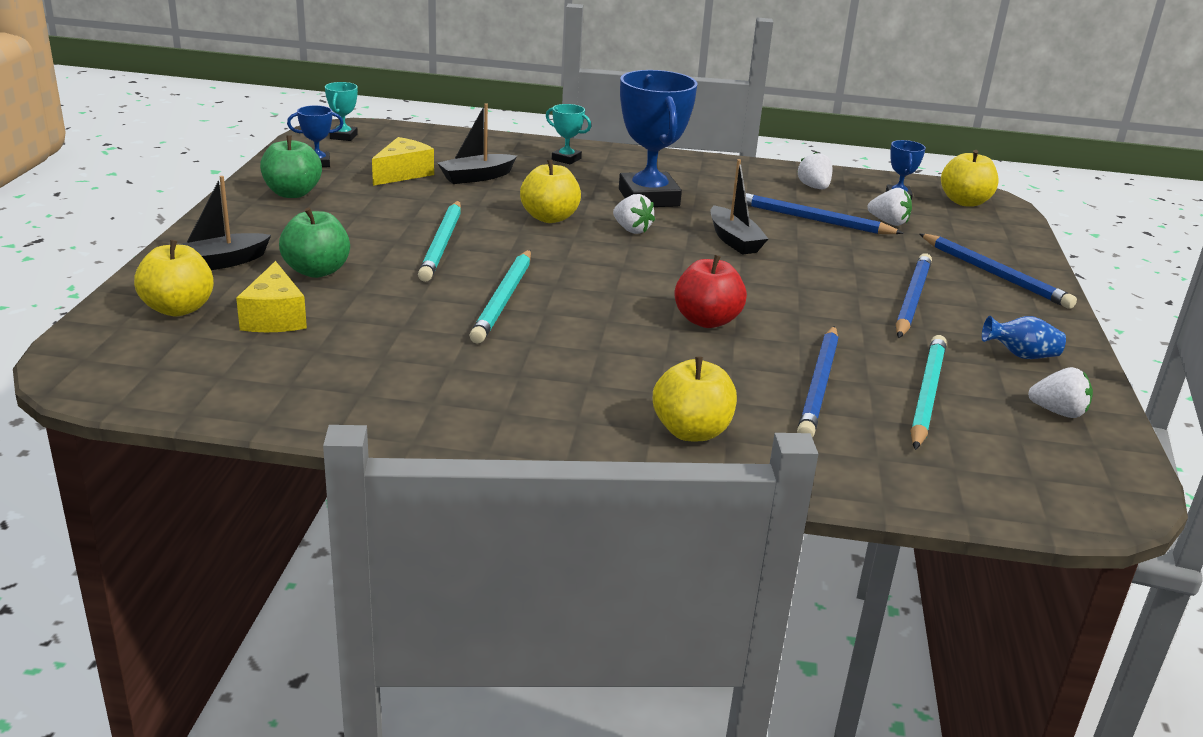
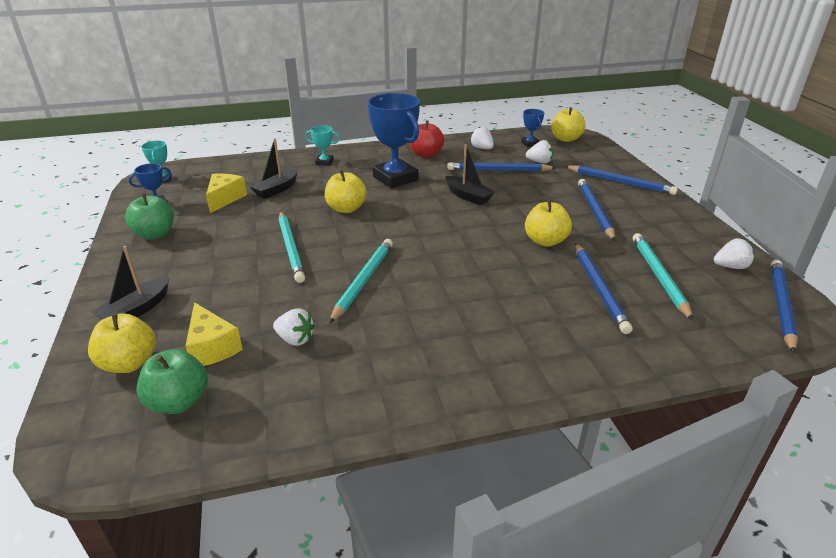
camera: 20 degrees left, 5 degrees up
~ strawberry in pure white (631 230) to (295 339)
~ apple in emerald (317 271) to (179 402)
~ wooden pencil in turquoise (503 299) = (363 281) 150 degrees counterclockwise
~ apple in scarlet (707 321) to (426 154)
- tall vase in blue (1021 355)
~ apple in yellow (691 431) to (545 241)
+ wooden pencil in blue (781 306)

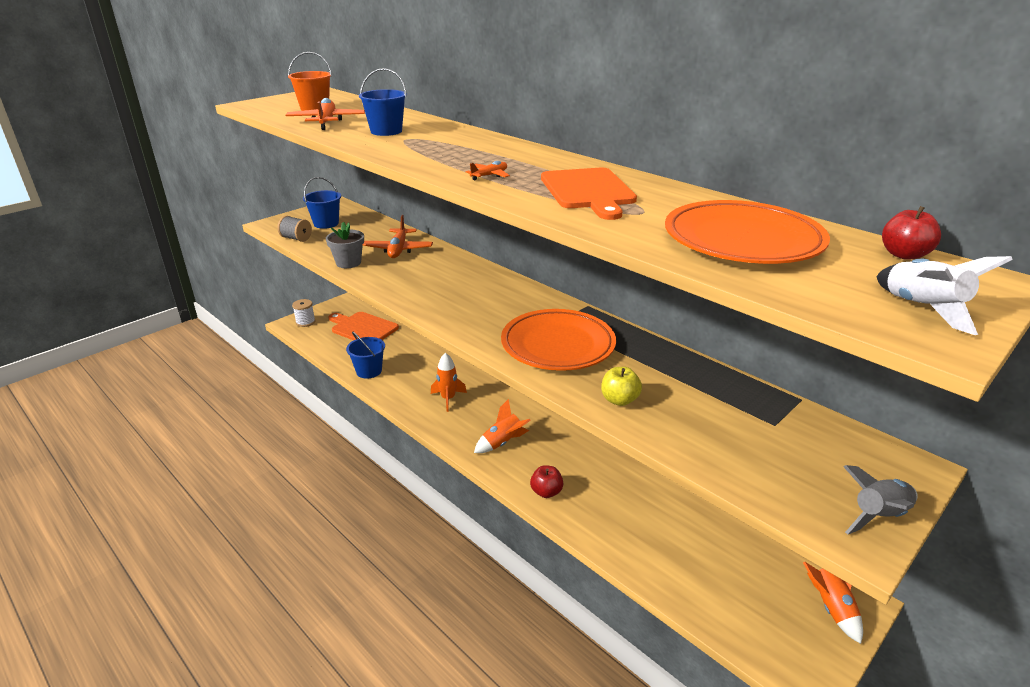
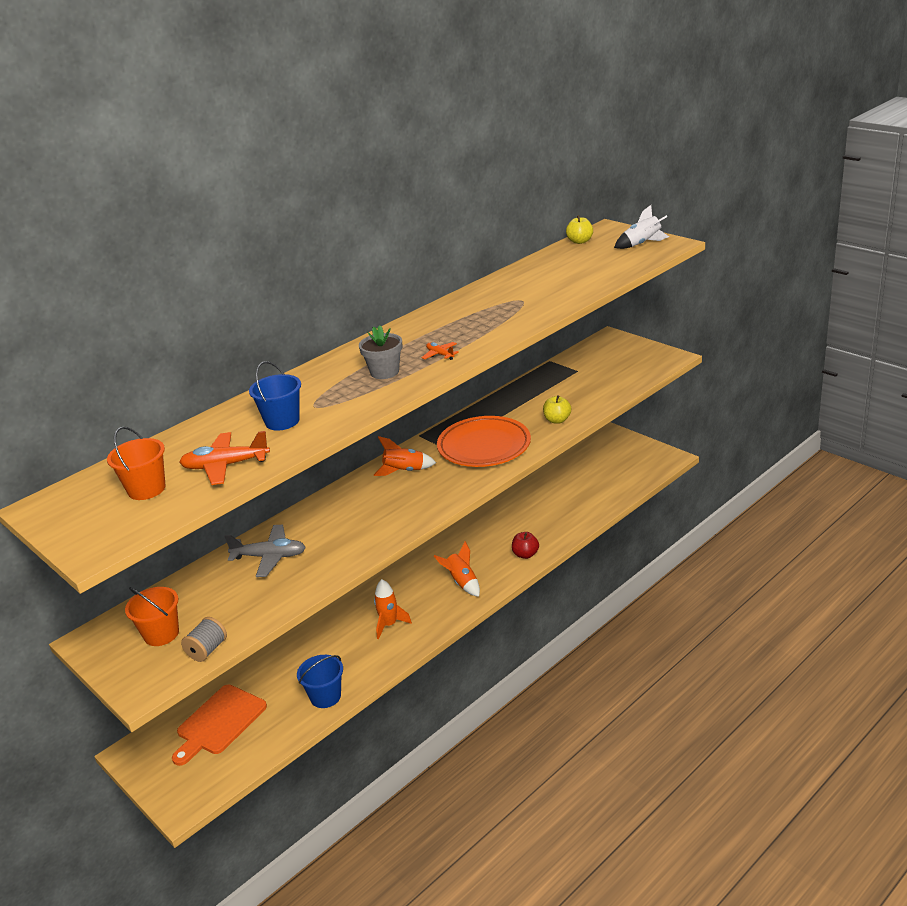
camera: 85 degrees left, 0 degrees up
- chopping board in orange (588 191)
~ bucket in blue (326 223) to bucket in orange (161 634)
- flat dish in orange (742 240)
~ apple in scarlet (904 255) to apple in yellow (580 241)
~ toy plane in orange (398 250) to toy plane in ash-grey (269 557)
~ potted plant in ash-grey (348 263) to (384 372)
- bobbin in pure white (305 322)
- rocket in ash-grey (878 516)
~ rocket in orange (831 607) to (404 471)

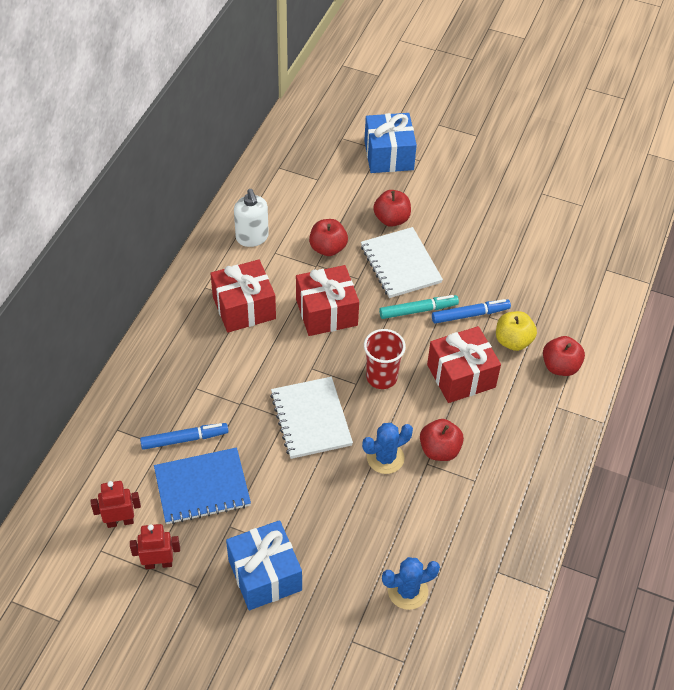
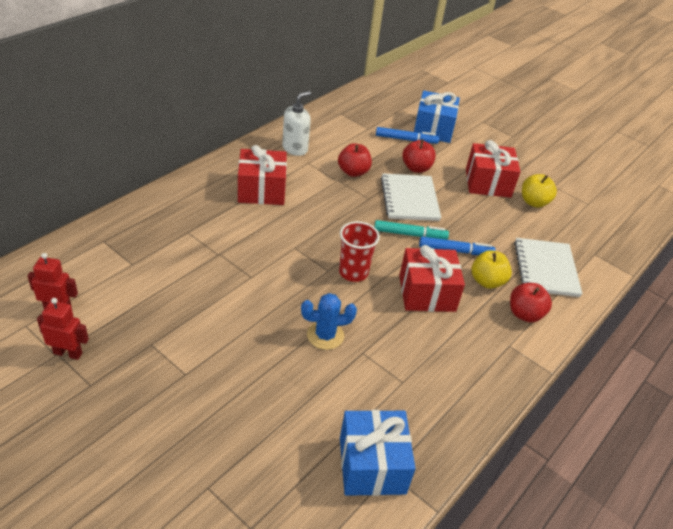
camera: 15 degrees right, 10 degrees down
~ soap dispenser in pure white (252 238) = (295 149) 135 degrees counterclockwise
~ gift in scarlet (326 312) to (488 183)
~ notebook in pure white (311 419) to (546 269)
- apple in scarlet (439 450)
~ felt pen in blue (184 439) to (406 139)
- notebook in blue (202 487)
~ gift in blue (265 575) to (372 465)
- cactus in blue (407 591)
+ apple in yellow (534 202)

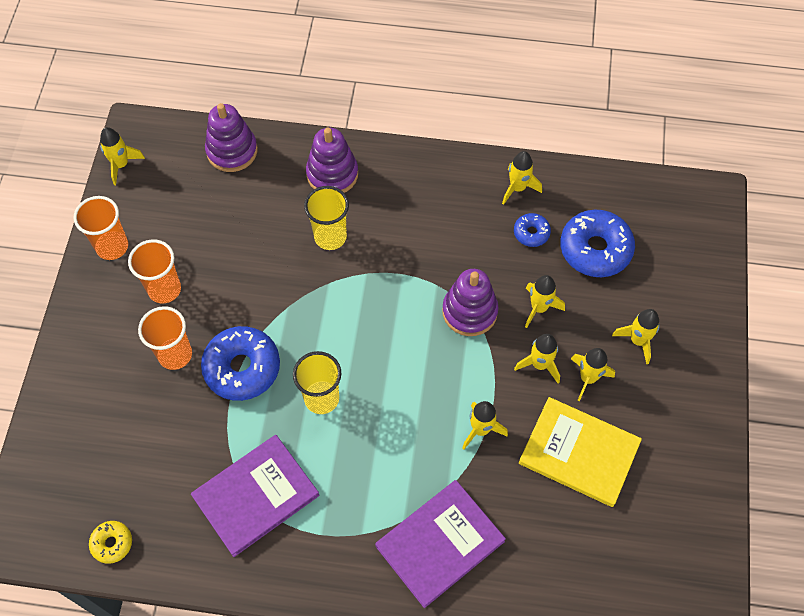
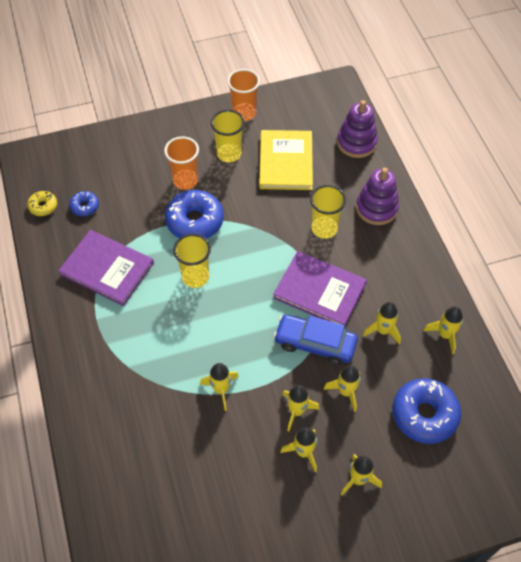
camera: 65 degrees right, 5 degrees down
~ rocket in yellow (121 165) to (383 330)
~ doughnut in blue (531 233) to (85 206)
~ tumbler in orange (164 289) to tumbler in yellow (229 154)
~ ring stacker in royal purple (469 311) to toy car in blue (315 343)
~ hardcover in yellow (579 453) to (286 162)
~ hardcover in royal purple (440 543) to (319 291)

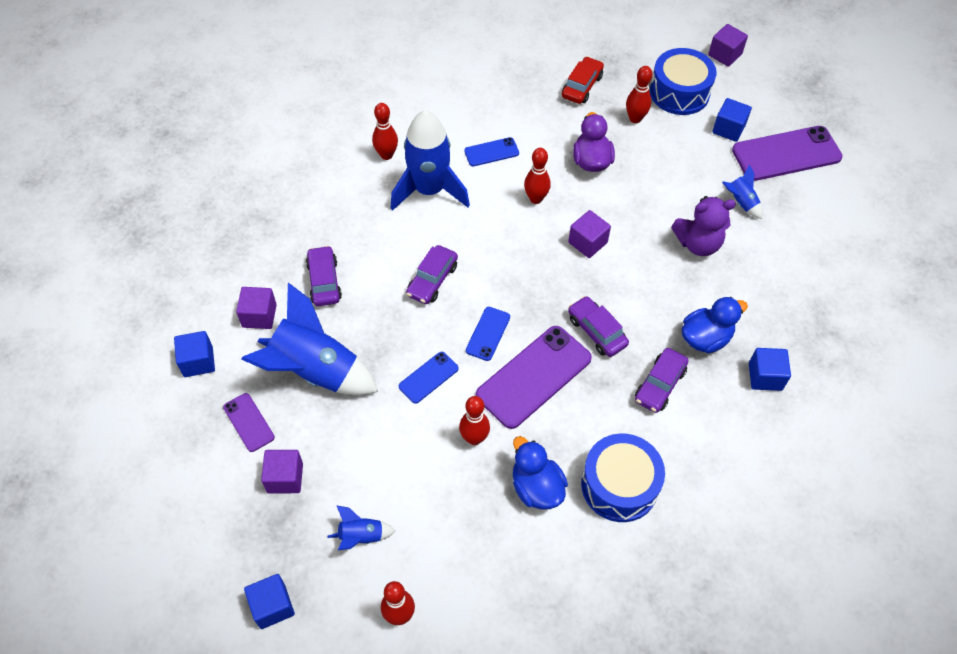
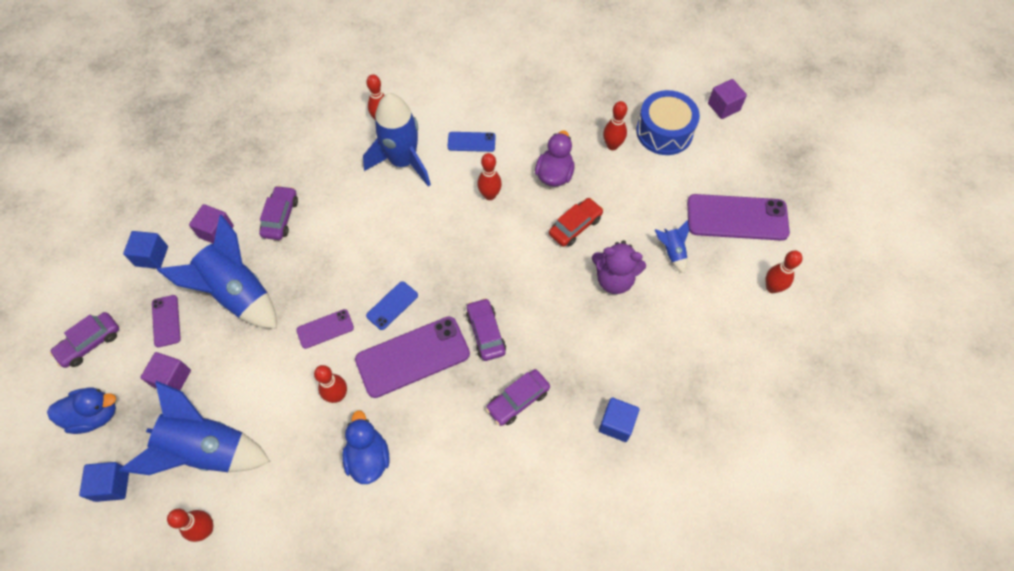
camera: 20 degrees right, 5 degrees up
~ toy car in scarlet (582 86) to (575 226)
- solid cube in blue (728 129)
- solid cube in royal purple (587 242)
~ toy car in royal purple (432 280) to (90 343)
~ rubber duck in blue (705 338) to (95 415)
~ mobile phone in blue (428 377) to mobile phone in royal purple (325 329)
- drum in blue (619 485)
~ rocket in blue (361 536) = (207 450) x2.21
+ skittle in scarlet (772 287)

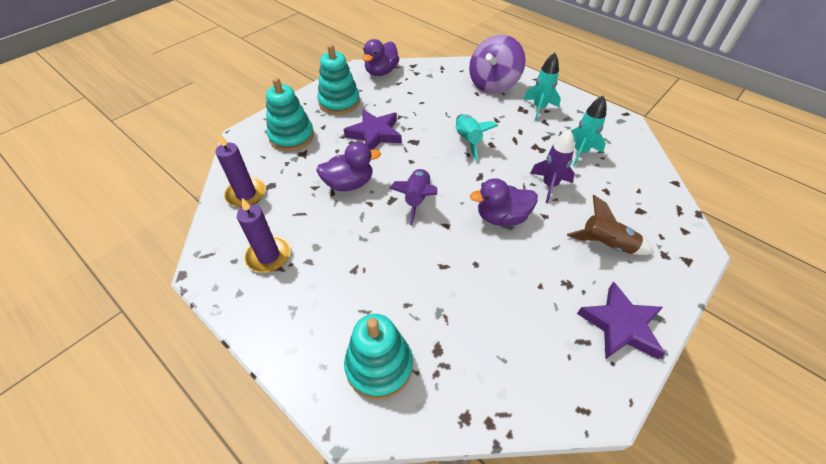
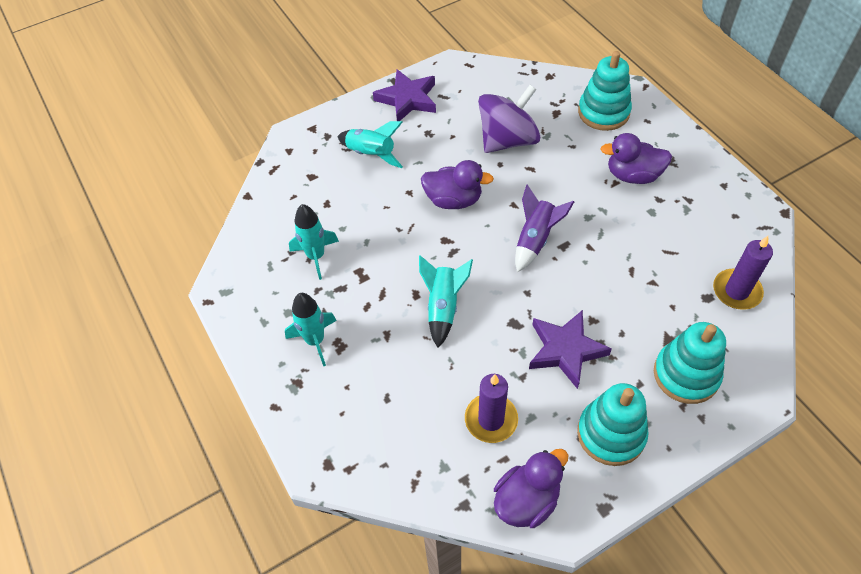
camera: 160 degrees left, 5 degrees up
~ whirligig in royal purple (493 84) to (507 140)
- rocket in royal purple (549 185)
~ rubber duck in royal purple (349 184) to (633 175)
~ rocket in brown (606 244) to rocket in turquoise (371 154)
~ candle in royal purple (268 256) to (491 419)

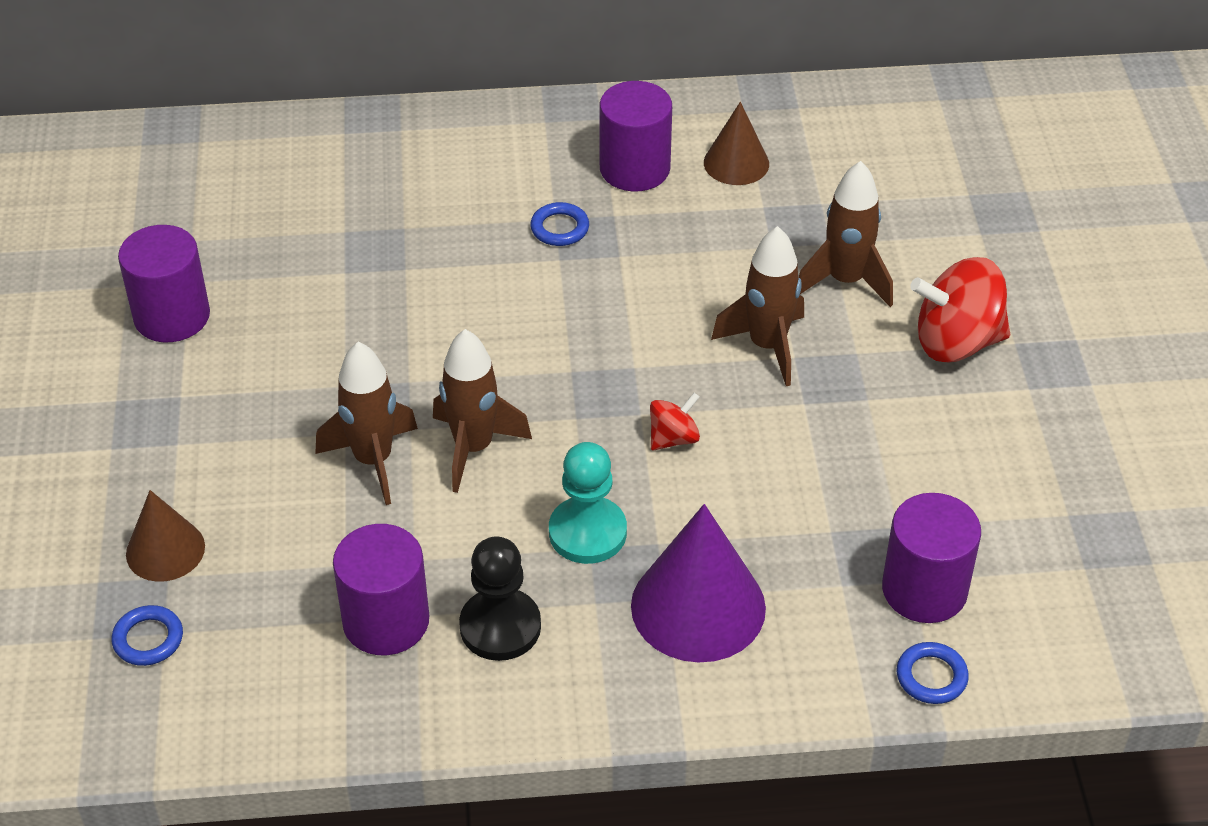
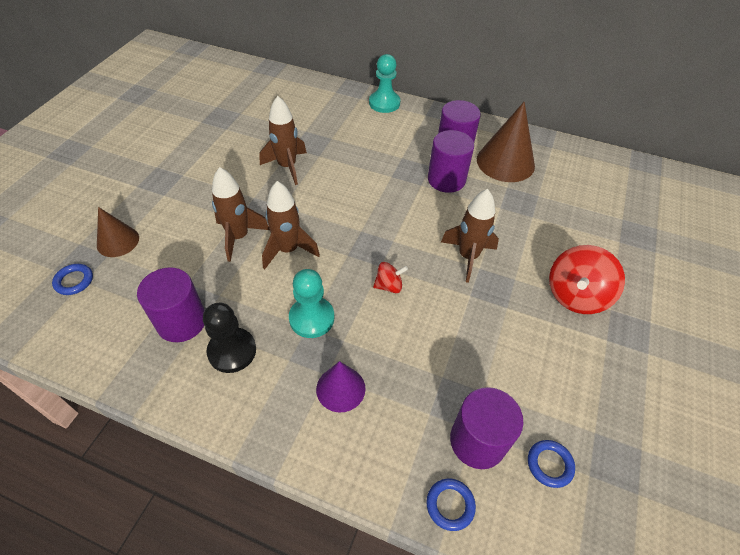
camera: 25 degrees right, 5 degrees up
~ cone shape in brown (736 163) = (505 162) x1.68
~ rocket in brown (845 281) to (287 167)
~ ring in blue (559 228) to (549 464)
~ cylinder in royal purple (172 316) to (446 179)
~ whirligig in scarlet (956 342) = (576 295) 75 degrees counterclockwise
~ cone shape in royal purple (698 606) = (340 388) x0.60
+ chess pawn in turquoise (384 103)

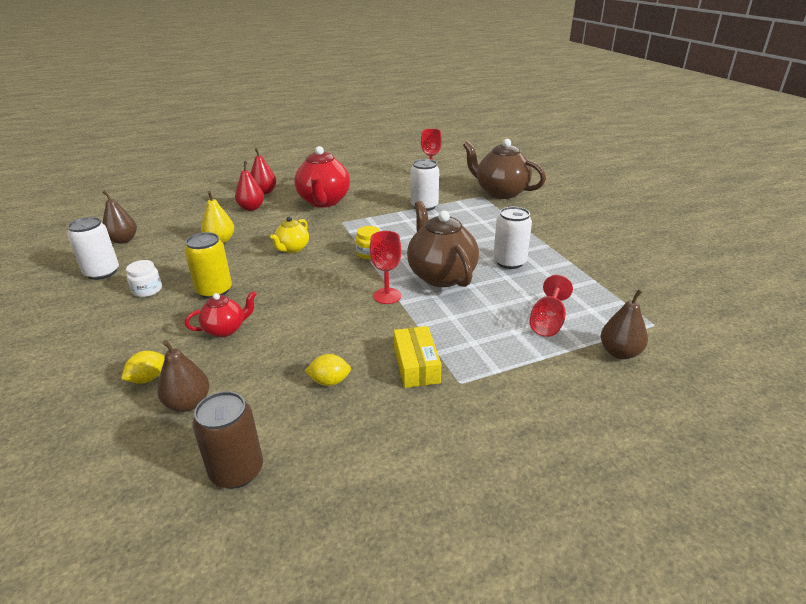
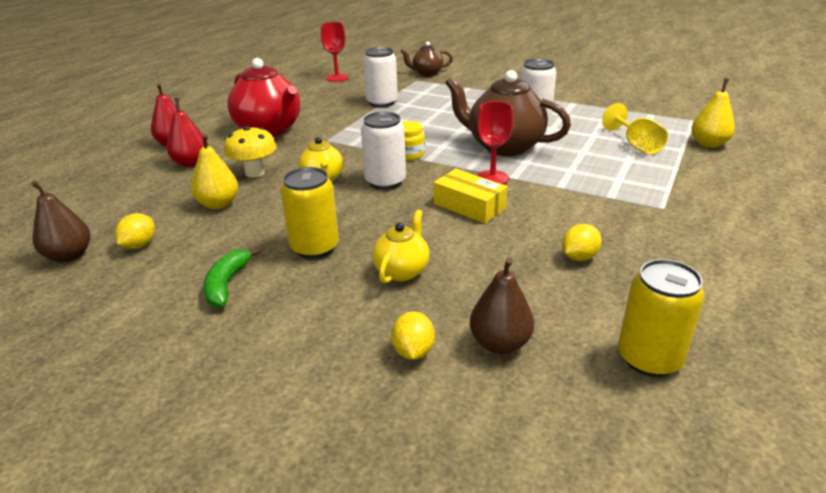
camera: 40 degrees left, 0 degrees up
~ tea pot in brown (500 192) = (427 73) x0.53
~ soda can in pure white (102 272) to (385 181)
~ preserve jar in pure white (147 290) to banana in emerald (227 284)
~ goblet in scarlet (547 322) to goblet in yellow (636 145)
~ pear in brown (620 353) to pear in yellow (708 144)
~ tea pot in scarlet (225 329) to tea pot in yellow (402 271)
~ box in yellow (416 365) to (469 206)
~ soda can in brown (237 471) to soda can in yellow (649 358)
+ fungus in yellow (255 173)
+ toy lemon in yellow (139 245)

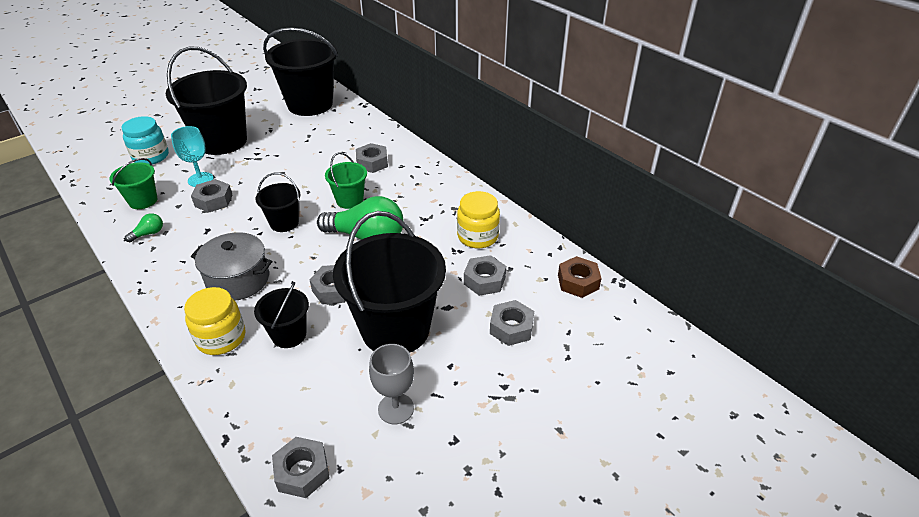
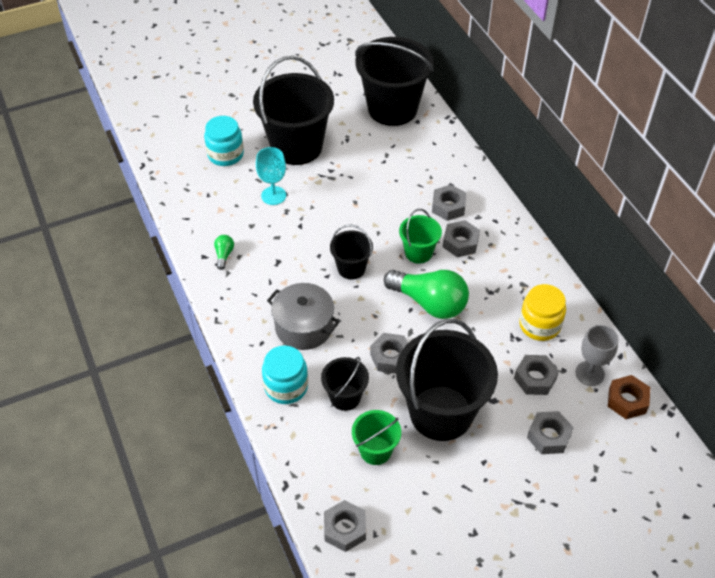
camera: 15 degrees right, 10 degrees up
~ bucket in emerald (143 201) to (375 450)
~ hexagon nut in ash-grey (213 201) to (460 243)
~ lightbulb in emerald (149 233) = (224 255) 60 degrees counterclockwise
~ preserve jar in yellow (221 338) to preserve jar in turquoise (286 387)
~ goblet in ash-grey (396 408) to (589 373)

